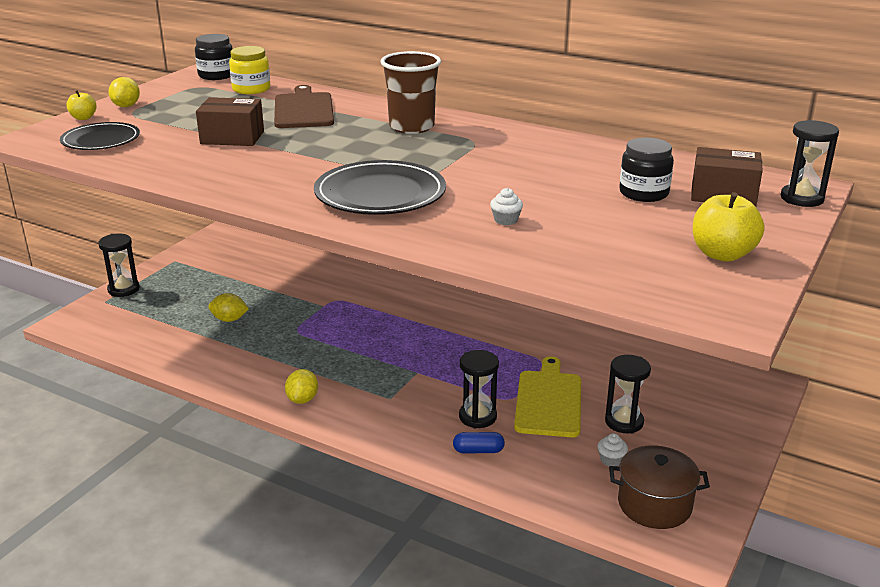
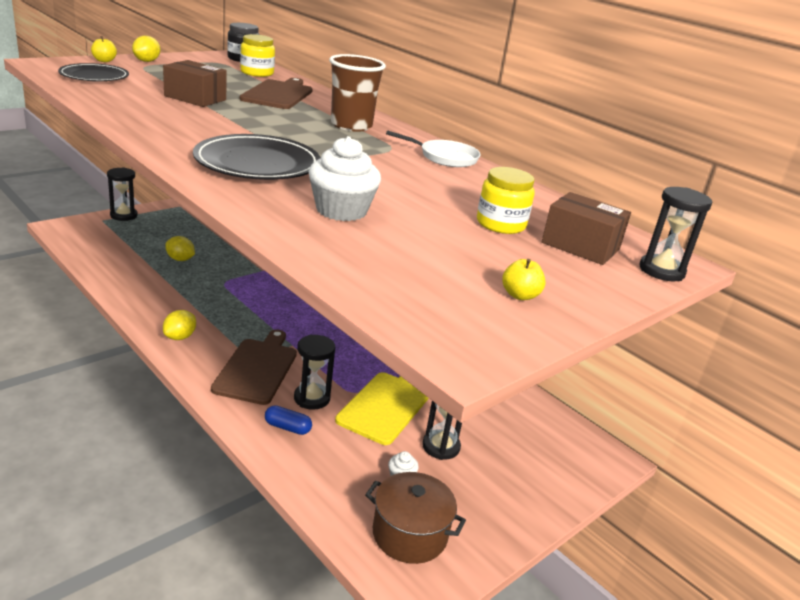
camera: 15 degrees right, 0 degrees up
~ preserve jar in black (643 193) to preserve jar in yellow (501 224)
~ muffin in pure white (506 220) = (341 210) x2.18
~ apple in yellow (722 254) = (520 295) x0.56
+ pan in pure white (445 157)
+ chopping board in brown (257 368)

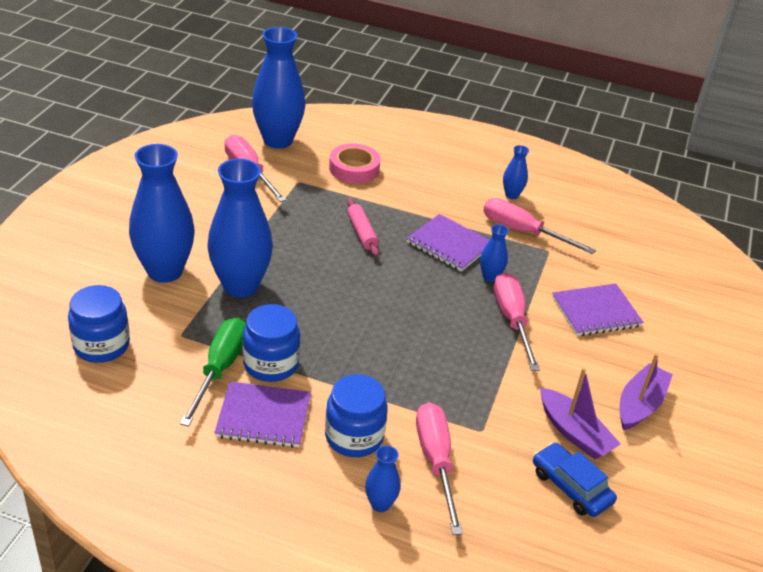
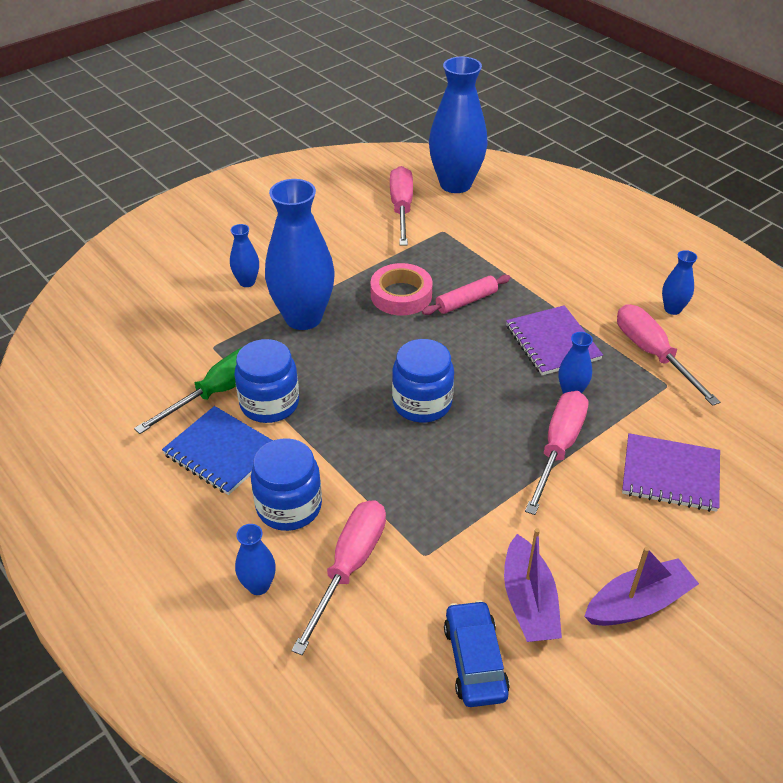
camera: 35 degrees right, 5 degrees up
~ tall vase in blue (165 271) = (247 282) x0.45
~ sticky tape in pink (354 169) to (401 295)
~ rolling pin in pink (361 233) = (466 301) 45 degrees clockwise
~ preserve jar in blue (101 345) to (422 403)
~ notebook in royal purple (263 417) to notebook in blue (221 452)

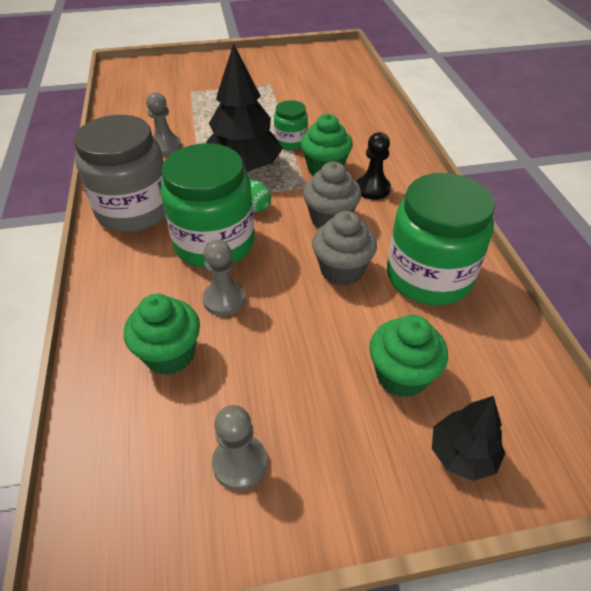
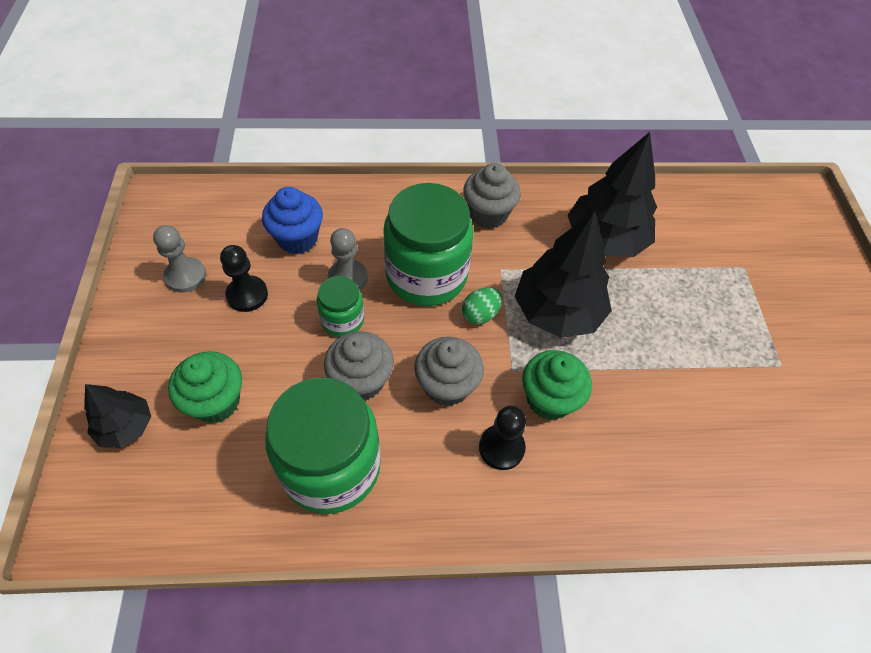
camera: 95 degrees right, 10 degrees up
~ chess pawn in ash-grey (165 146) to tree in black (605 239)
~ preserve jar in emerald (291 142) to (342 320)
~ preserve jar in ash-grey (134 210) to muffin in ash-grey (488 214)
~ muffin in emerald (170 355) to muffin in blue (297 239)
+ chess pawn in black (247 295)

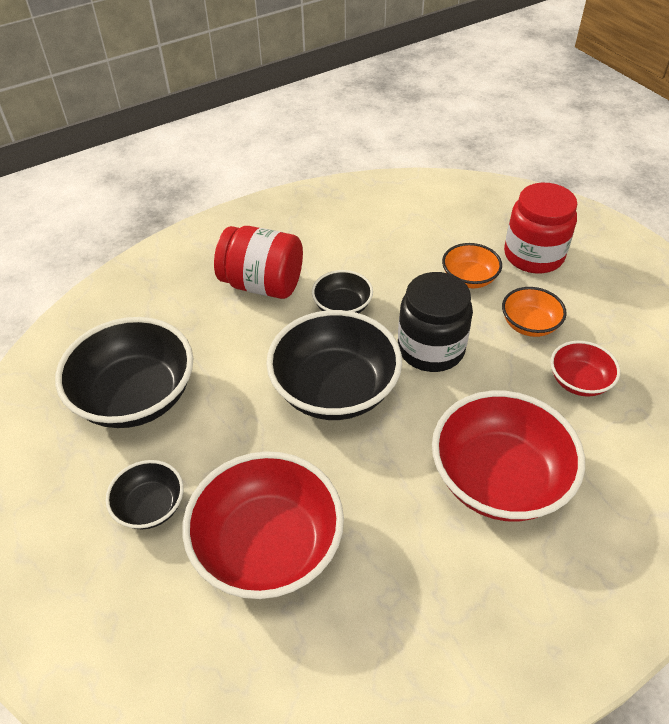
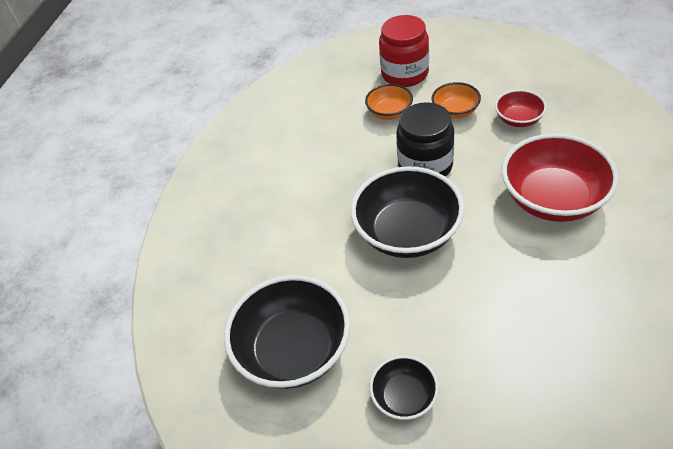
camera: 40 degrees left, 0 degrees up
- preserve jar in scarlet (262 284)
- bowl in black (342 307)
- bowl in scarlet (268 546)

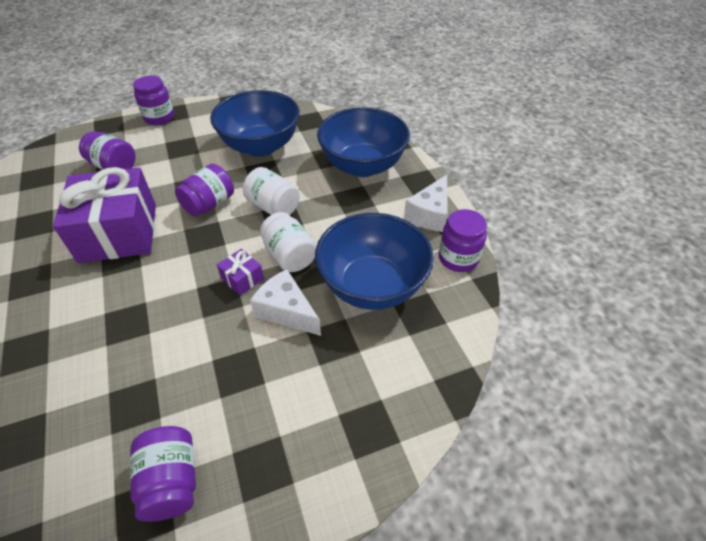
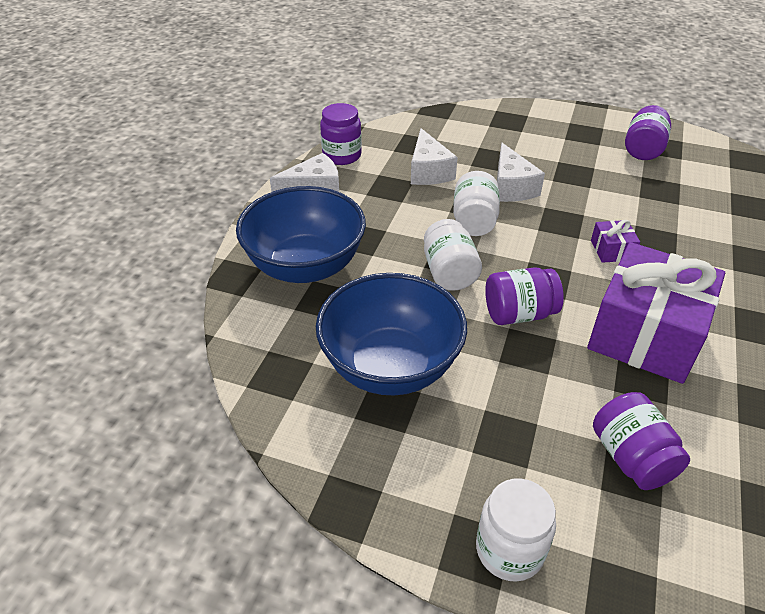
camera: 140 degrees left, 5 degrees down
~ preserve jar in royal purple (159 118) to preserve jar in pure white (509 550)
~ bowl in blue (372 285) to cheese in pure white (428 171)
~ gift in royal purple (242 279) to (611 250)

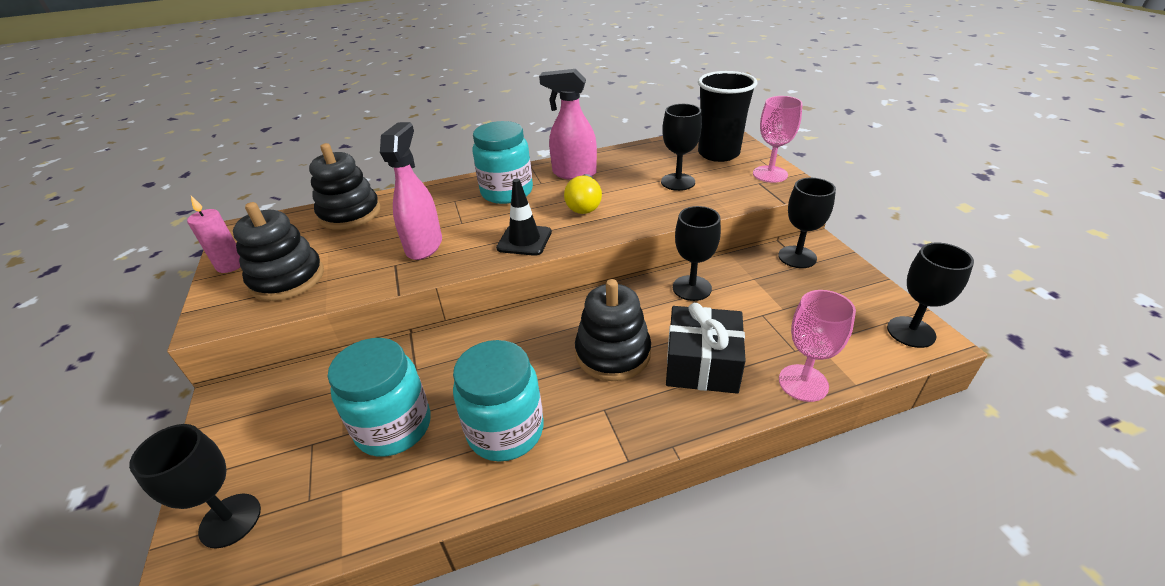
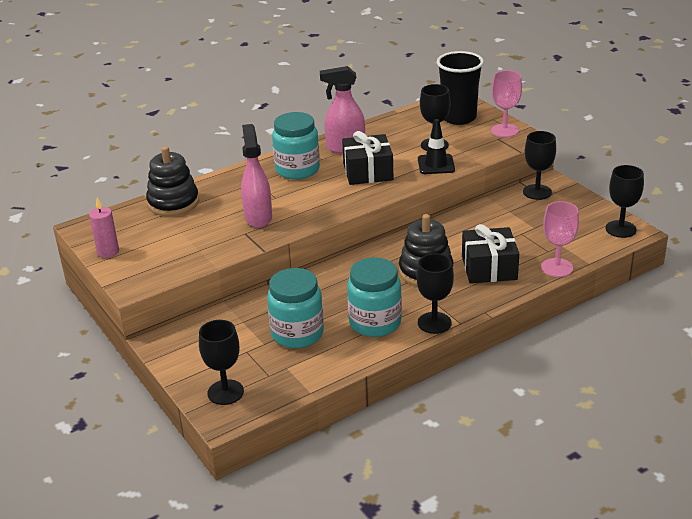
camera: 15 degrees left, 5 degrees down
~ lightbulb in yellow (584 205) to gift in black (368 172)
~ safety cone in black (524 240) to (436 164)
- ring stacker in black (287 279)
~ goblet in black (691 288) to (434 323)

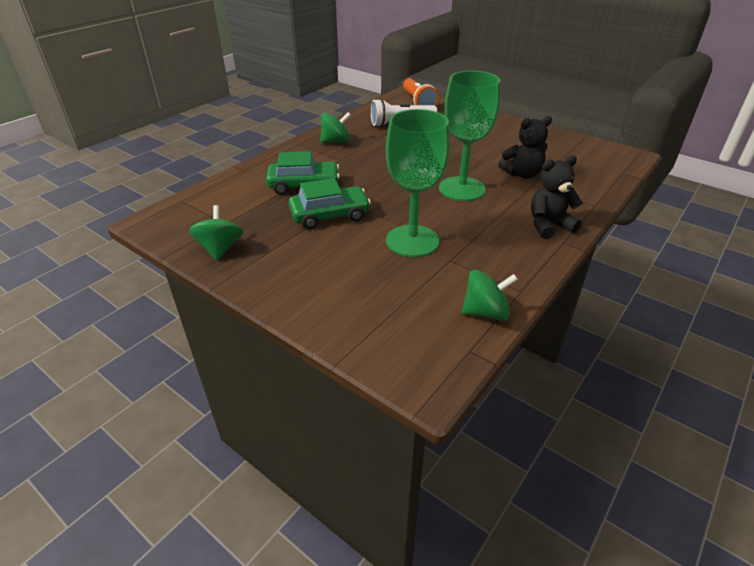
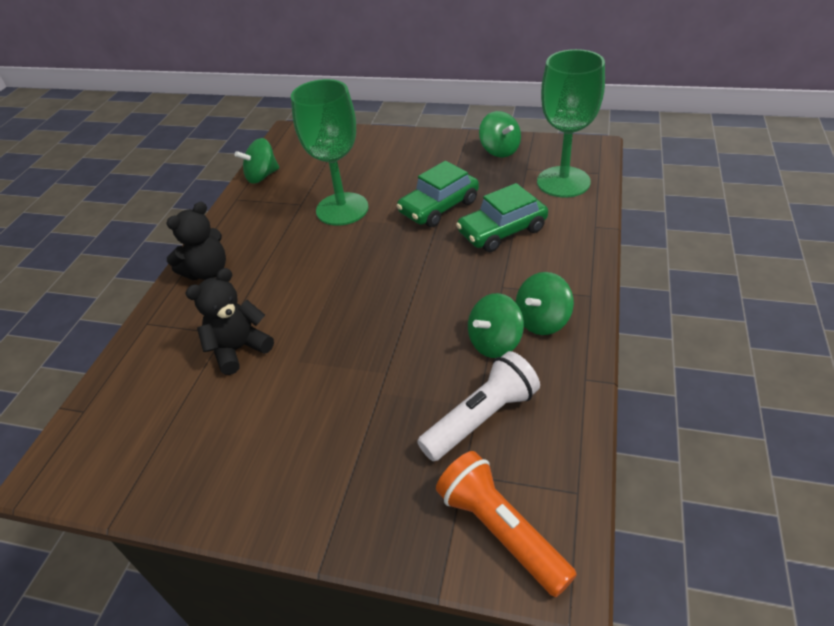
camera: 160 degrees right, 5 degrees up
~ goblet in emerald (461 189) to (563 182)
+ whirligig in emerald (495 342)

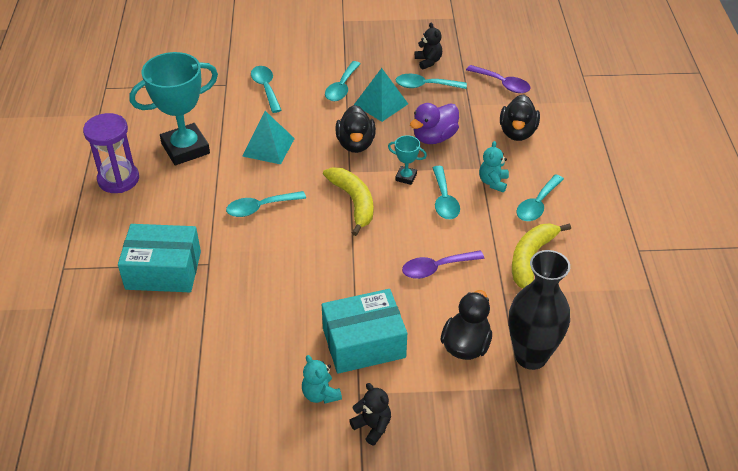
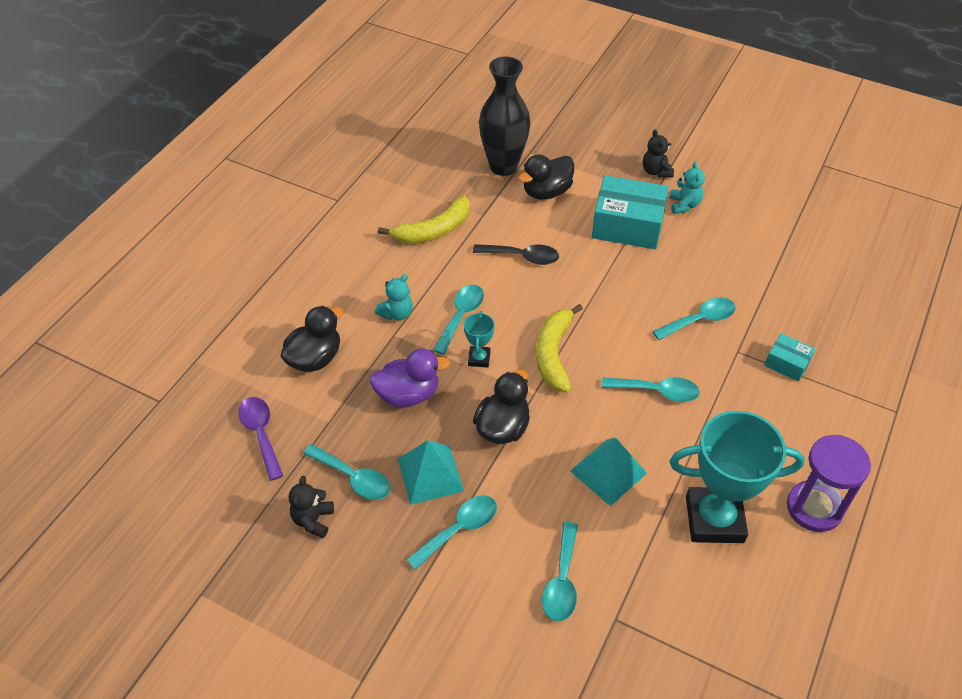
camera: 150 degrees left, 5 degrees up
~ prize cup in turquoise (406 177) = (479 358) 45 degrees clockwise
~ spoon in turquoise (537 205) to (700 320)
~ box in turquoise (163 270) = (787 363) x0.51
~ spoon in royal purple (436 268) to spoon in black (522 257)

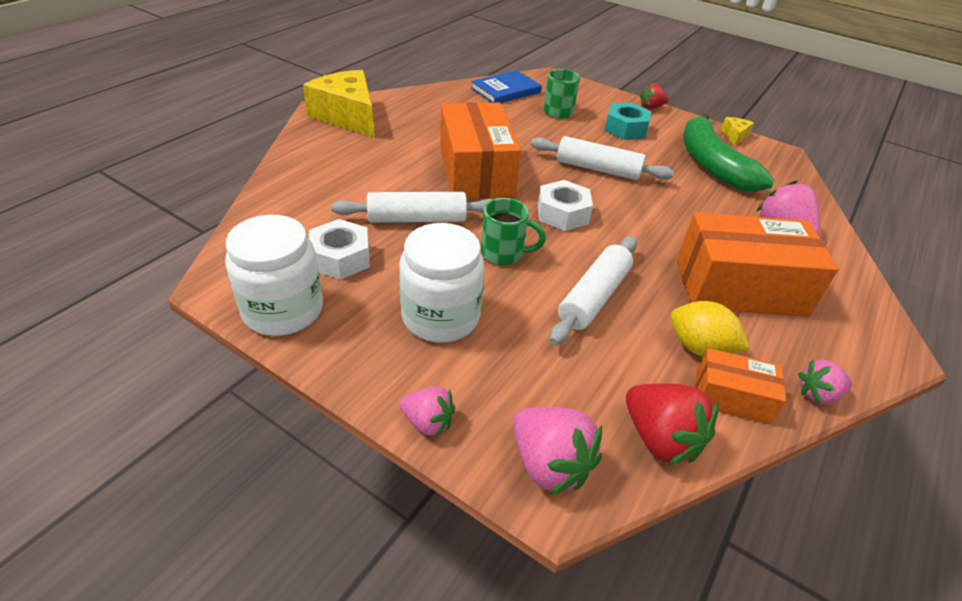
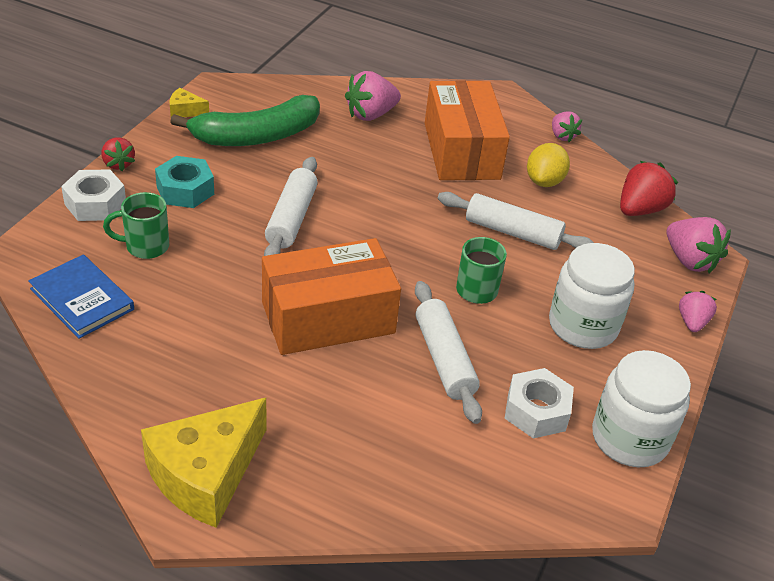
camera: 100 degrees left, 0 degrees up
~ hexagon nut in pure white (562 214) to (95 203)
- box in orange (731 397)
~ strawberry in pink (549 464) = (689 260) 105 degrees clockwise

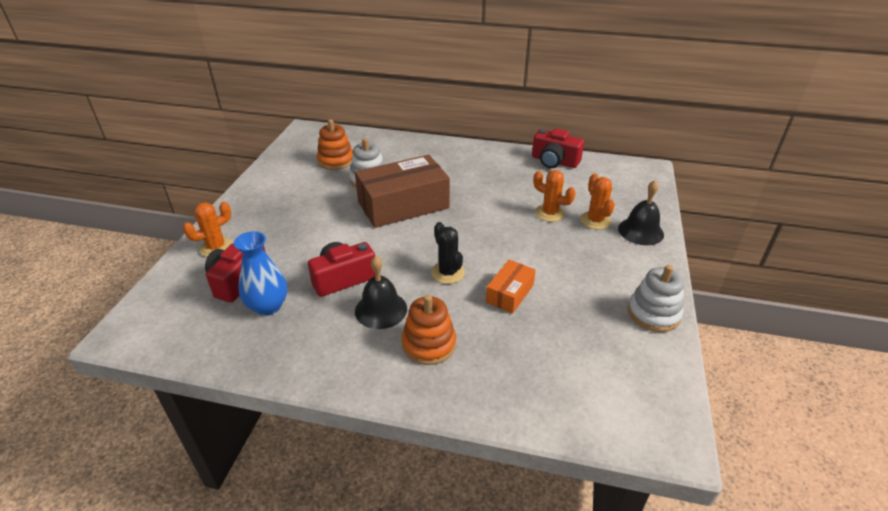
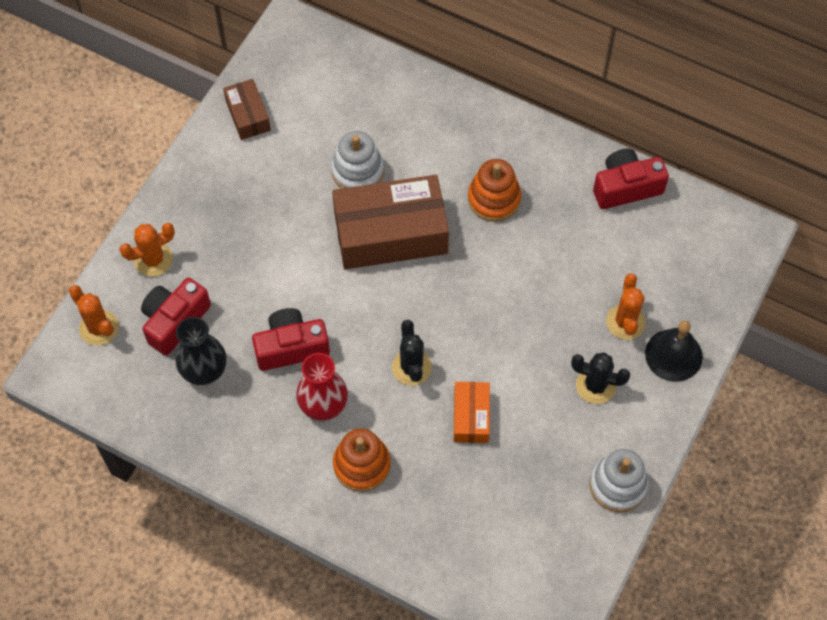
camera: 15 degrees right, 25 degrees up
~ ring stacker in orange (336 161) to (494 199)
~ compact camera in scarlet (554 161) = (626 187) 120 degrees clockwise
~ cactus in orange (550 213) to (99 328)
~ tall vase in blue (268 306) to tall vase in black (204 370)
~ hand bell in black (381 309) to tall vase in scarlet (323 405)
~ box in orange (509 293) = (471 416) 45 degrees counterclockwise
+ box in brown (248 115)
+ cactus in black (595 385)

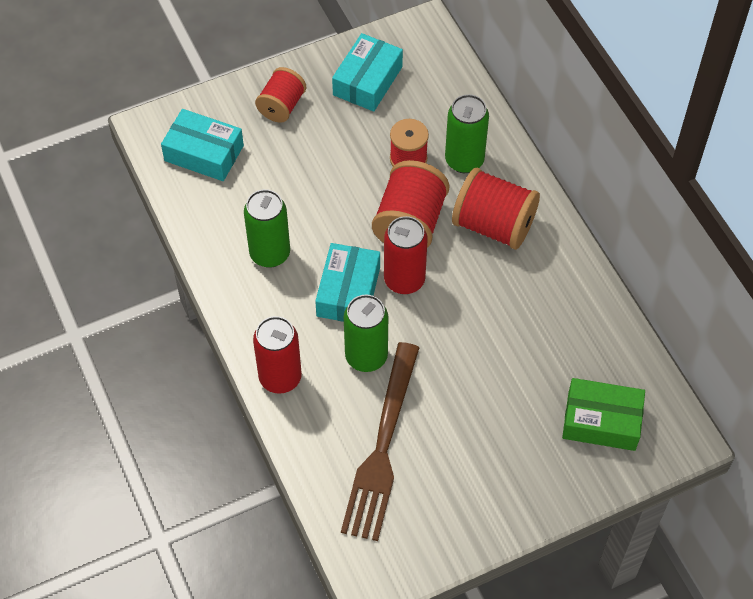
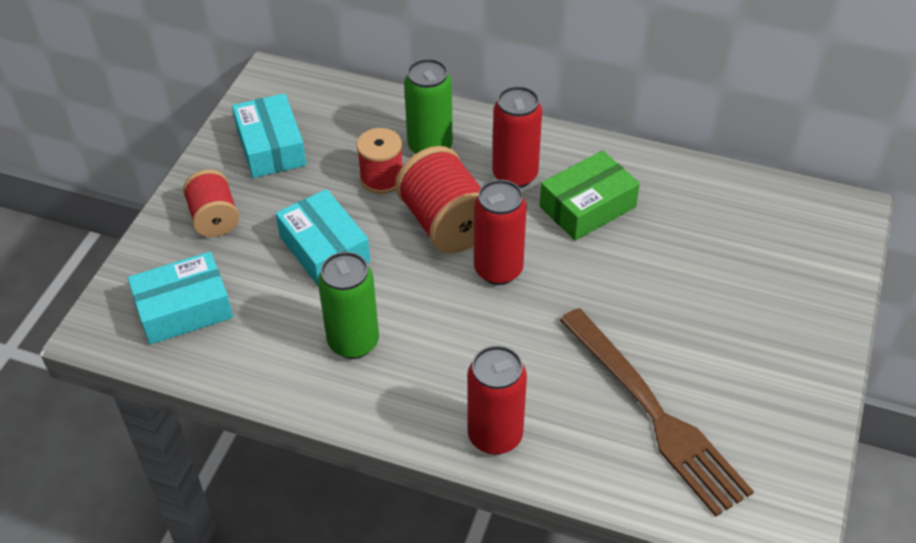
camera: 45 degrees left, 10 degrees down
~ bobbin in scarlet (493 225) to soda can in scarlet (515 175)
~ box in turquoise (348 291) to (324 249)
- soda can in emerald (366 356)
~ box in emerald (601 421) to (587 207)

